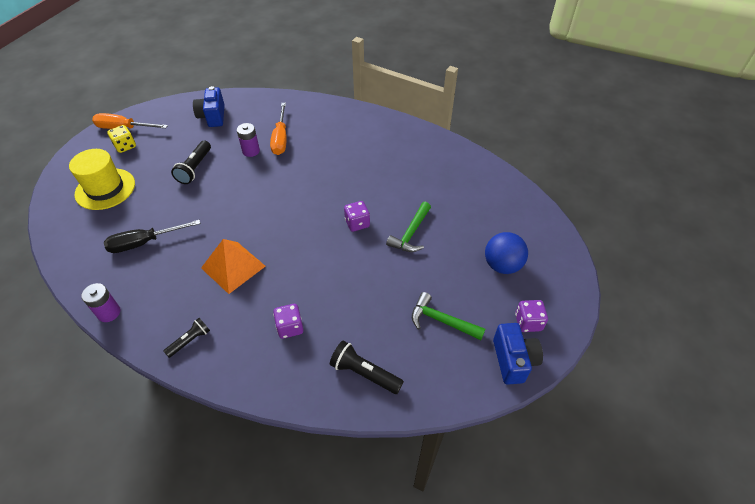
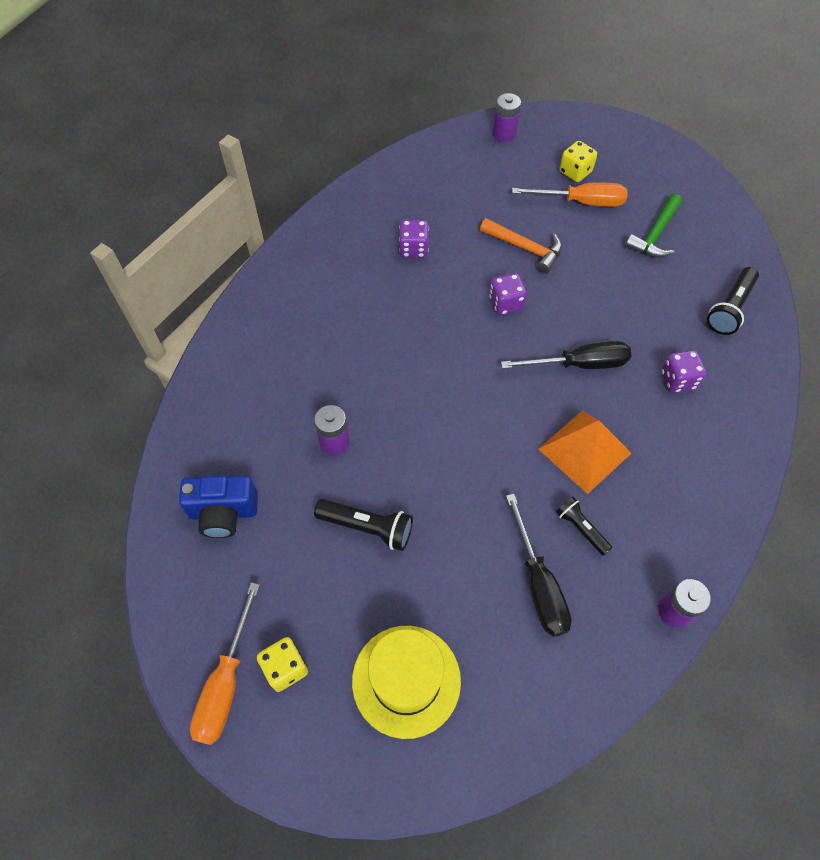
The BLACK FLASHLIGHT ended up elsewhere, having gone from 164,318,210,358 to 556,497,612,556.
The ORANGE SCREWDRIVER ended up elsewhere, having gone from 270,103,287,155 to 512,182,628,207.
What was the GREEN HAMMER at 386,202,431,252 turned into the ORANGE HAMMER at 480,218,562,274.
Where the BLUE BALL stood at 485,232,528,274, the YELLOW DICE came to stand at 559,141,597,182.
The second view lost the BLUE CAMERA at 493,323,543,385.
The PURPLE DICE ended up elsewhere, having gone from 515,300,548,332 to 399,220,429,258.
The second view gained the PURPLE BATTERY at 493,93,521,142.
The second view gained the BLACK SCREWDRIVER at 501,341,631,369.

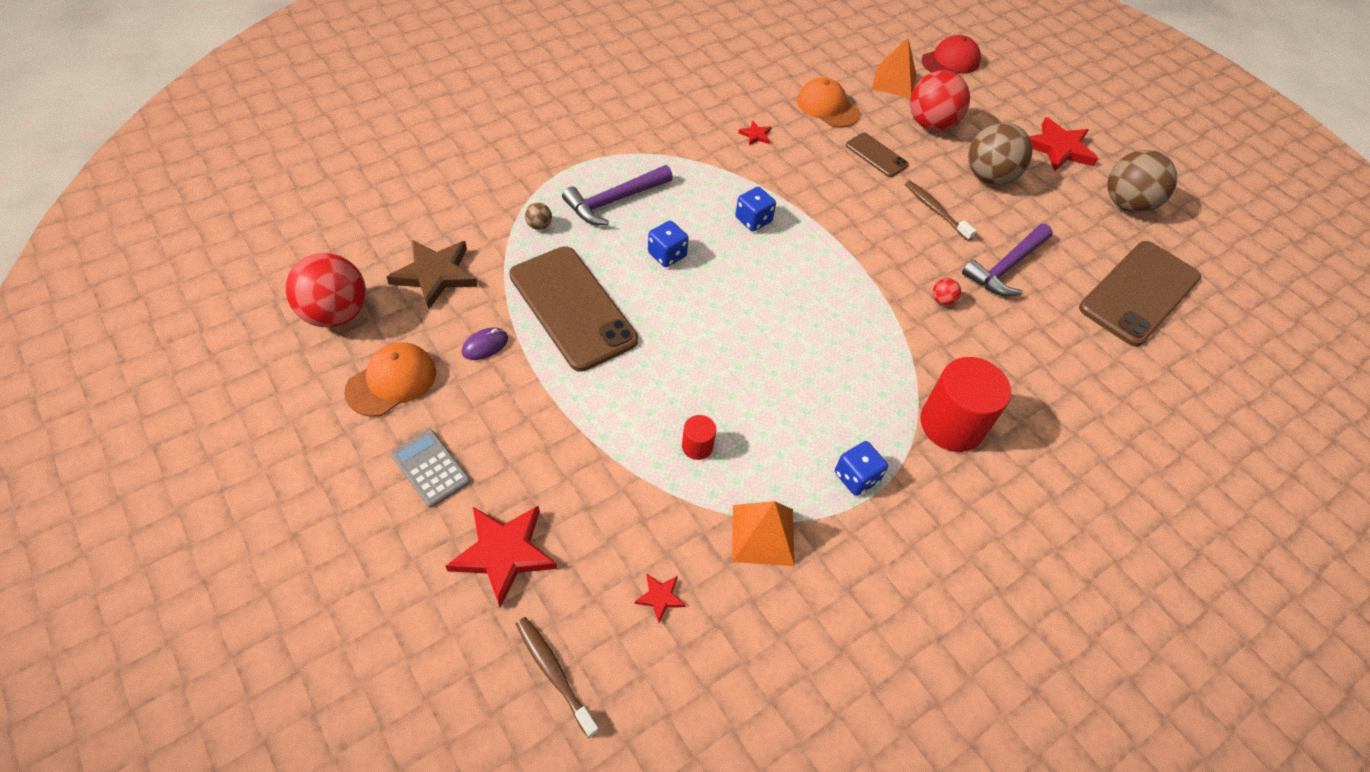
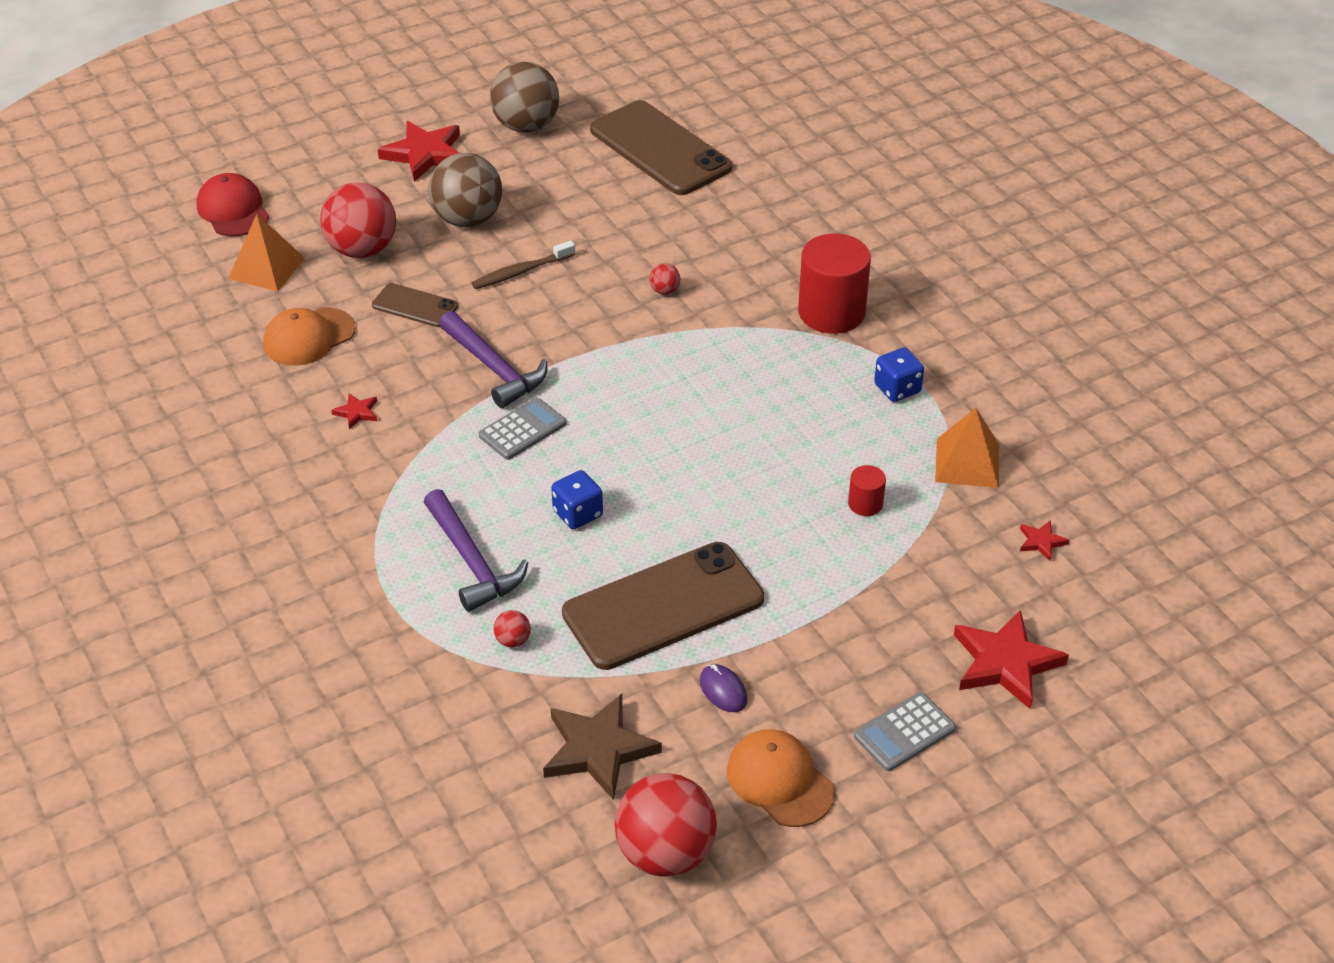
The second view lost the BROWN TOOTHBRUSH at 516,617,599,738.
What was the BROWN BALL at 525,203,552,230 turned into the RED BALL at 493,610,531,648.
Where the BLUE DICE stood at 735,187,776,231, the GREY CALCULATOR came to stand at 479,398,566,460.
The BROWN PHONE at 846,133,909,177 ended up facing another way, 60 degrees clockwise from before.
The PURPLE HAMMER ended up elsewhere, having gone from 962,224,1053,296 to 439,311,547,408.

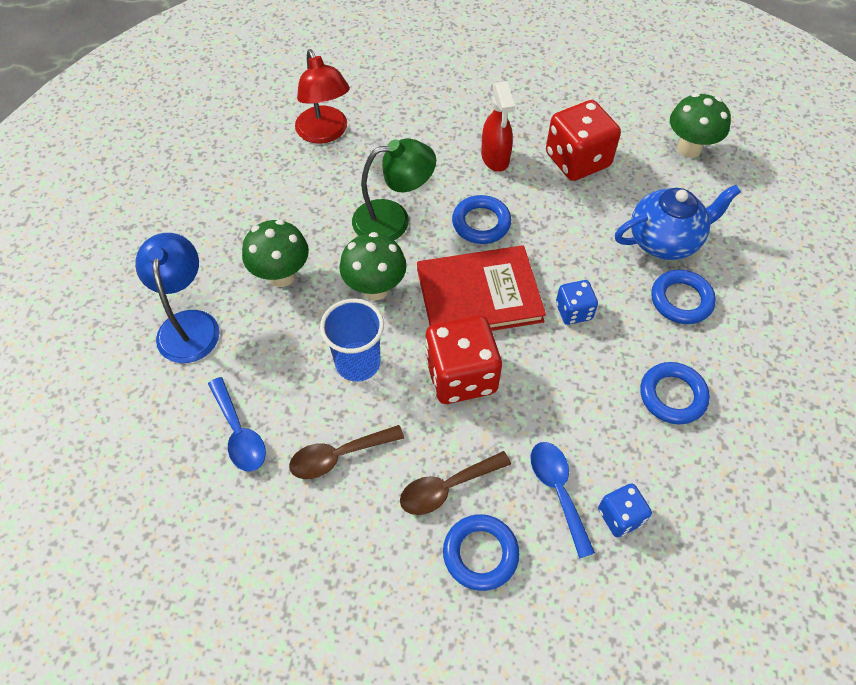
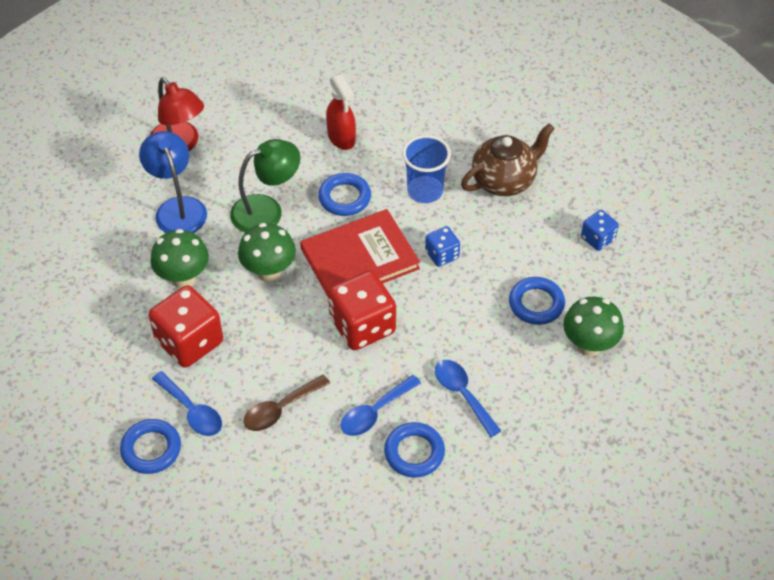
The BLUE LAMP ended up elsewhere, having gone from 135,233,220,363 to 139,131,207,233.
The BLUE CUP ended up elsewhere, having gone from 320,299,384,382 to 402,135,451,203.
What was the BROWN SPOON at 400,451,511,515 turned into the BLUE SPOON at 341,375,421,436.
The RED DICE ended up elsewhere, having gone from 546,100,621,181 to 149,285,223,368.
The BLUE DICE ended up elsewhere, having gone from 598,483,652,537 to 581,210,619,251.
What was the BLUE TEAPOT at 615,185,741,260 turned into the BROWN TEAPOT at 461,123,555,196.
The BLUE RING ended up elsewhere, having gone from 651,270,716,324 to 120,419,181,474.
The GREEN MUSHROOM ended up elsewhere, having gone from 670,93,731,158 to 563,297,624,356.

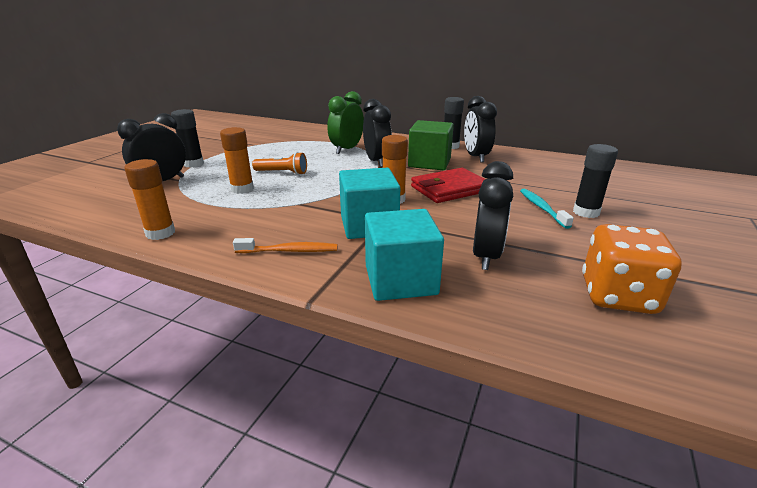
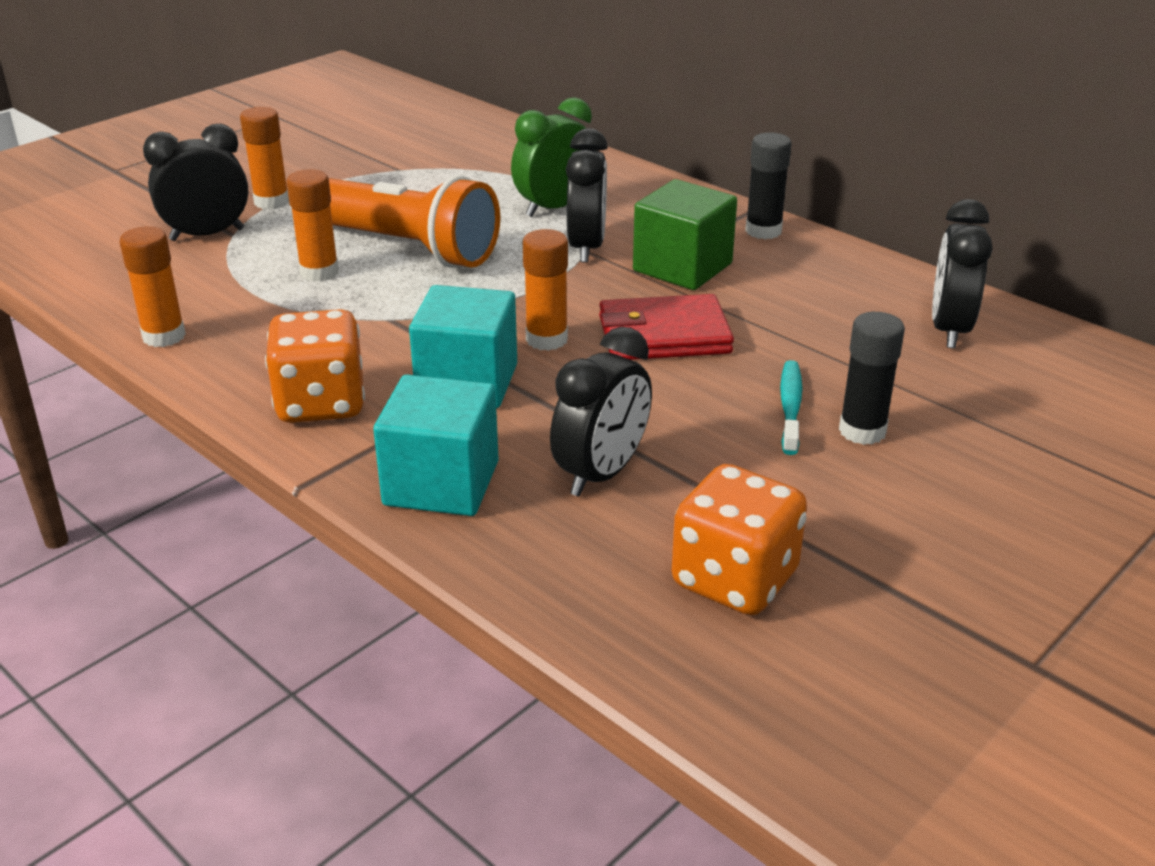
What was the BLACK GLUE STICK at 171,109,204,168 turned into the ORANGE GLUE STICK at 240,107,289,210.
Where the ORANGE TOOTHBRUSH stood at 233,238,337,253, the ORANGE DICE came to stand at 265,309,365,423.
The size of the ORANGE FLASHLIGHT at 252,152,307,175 changed by a factor of 2.17.
The BLACK CLOCK ended up elsewhere, having gone from 464,96,497,163 to 932,199,992,348.

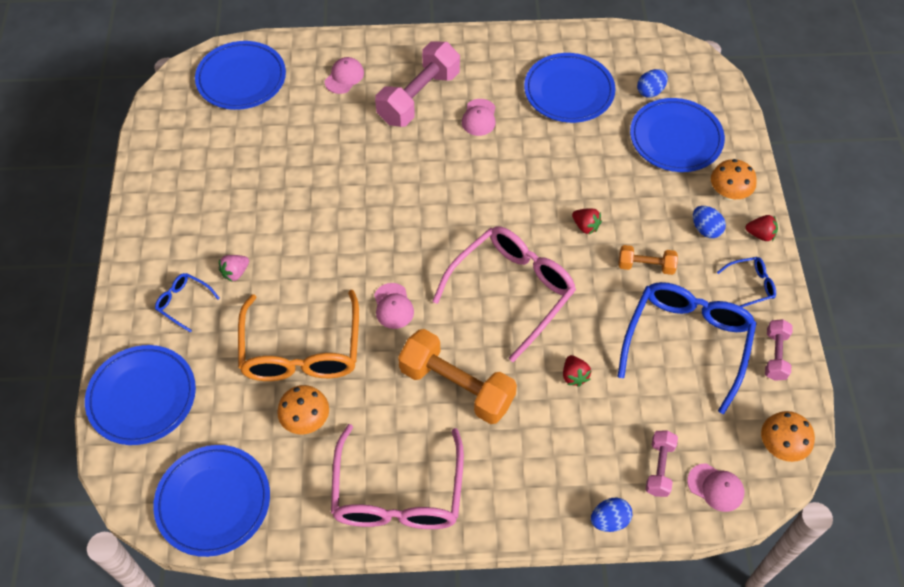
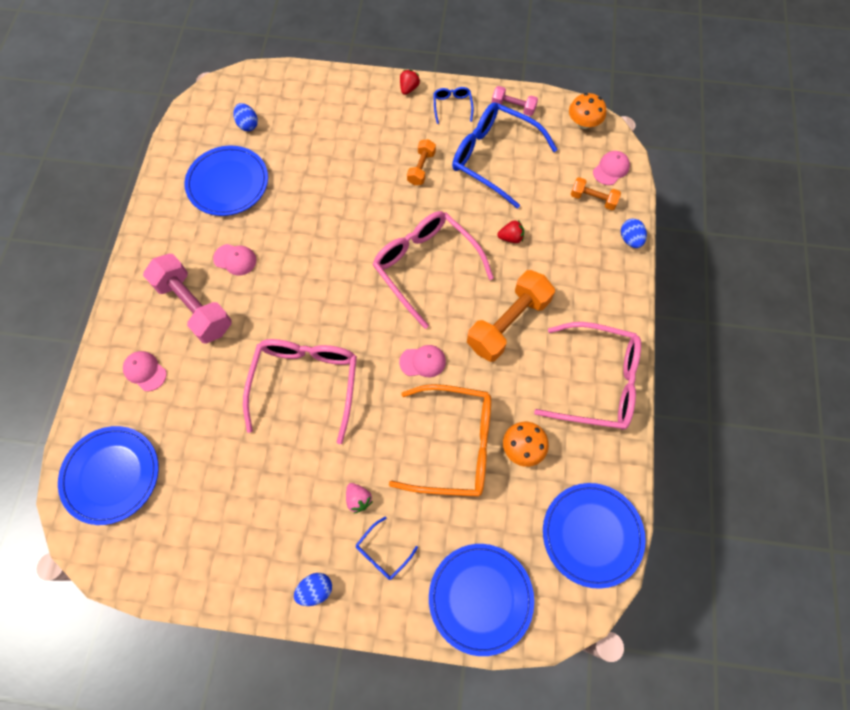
The second view lost the RED STRAWBERRY at 572,208,602,234.
The second view lost the BLUE PLATE at 630,98,725,172.
What was the PINK DUMBBELL at 646,430,678,497 turned into the ORANGE DUMBBELL at 570,177,621,210.
The BLUE EGG ended up elsewhere, having gone from 693,206,726,238 to 294,573,332,606.
The second view lost the ORANGE MUSHROOM at 711,159,757,200.
The second view gained the PINK GLASSES at 243,339,357,444.

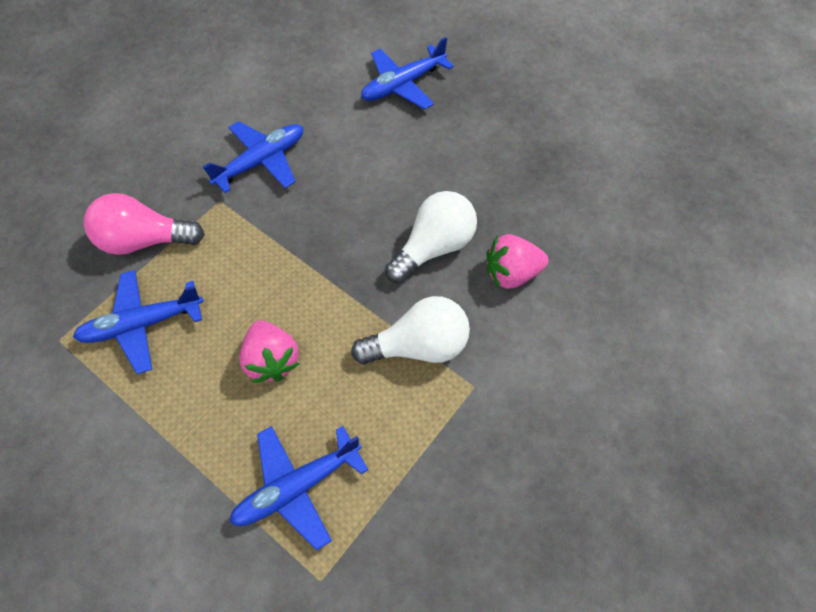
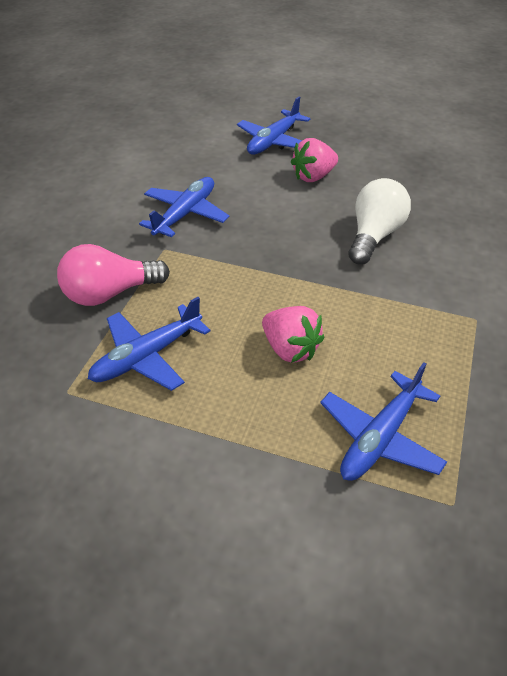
The second view lost the WHITE LIGHT BULB at 351,296,470,364.
The PINK STRAWBERRY ended up elsewhere, having gone from 486,234,549,289 to 291,138,338,182.

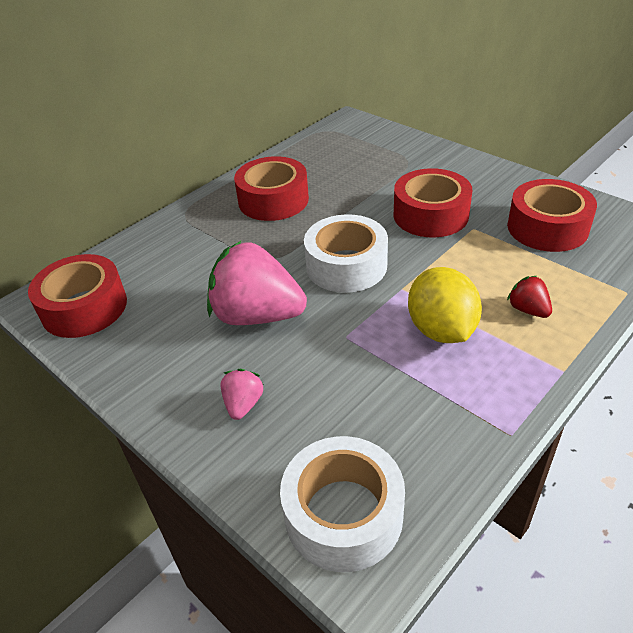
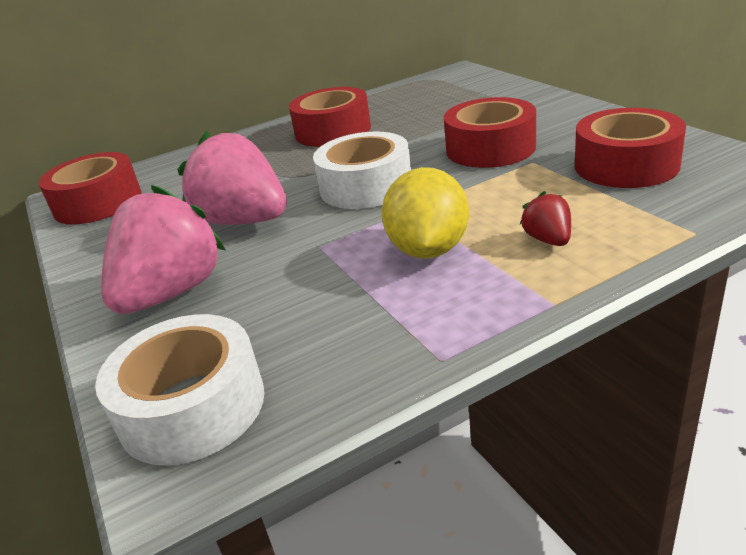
The size of the PINK STRAWBERRY at 221,369,263,420 changed by a factor of 2.21.

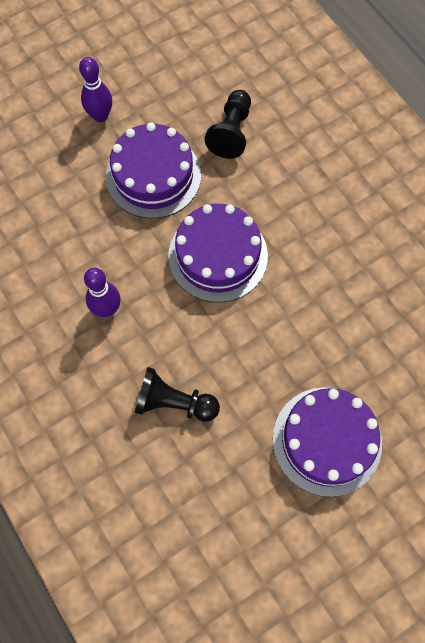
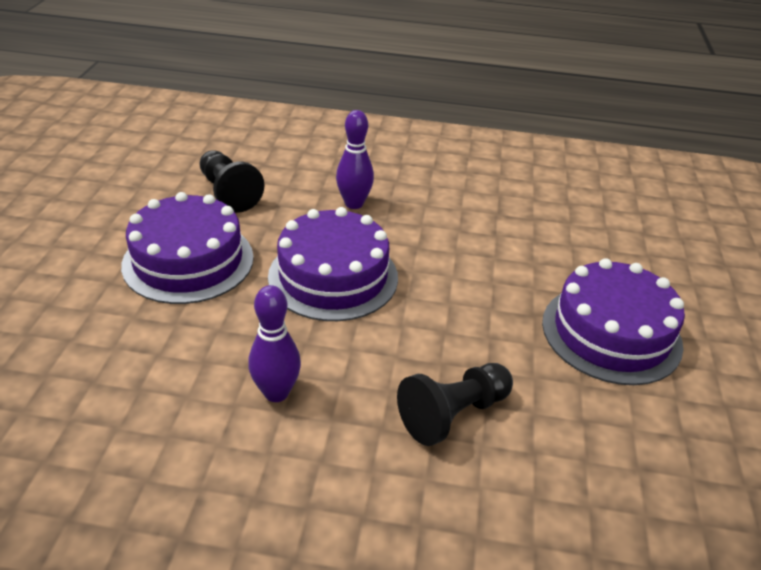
The PURPLE BOWLING PIN ended up elsewhere, having gone from 79,57,112,122 to 336,110,374,209.

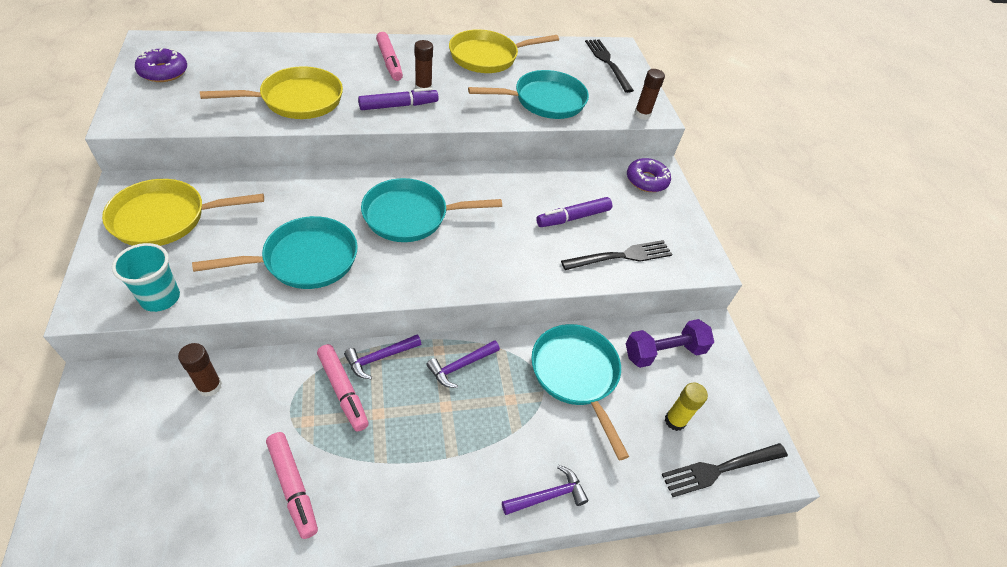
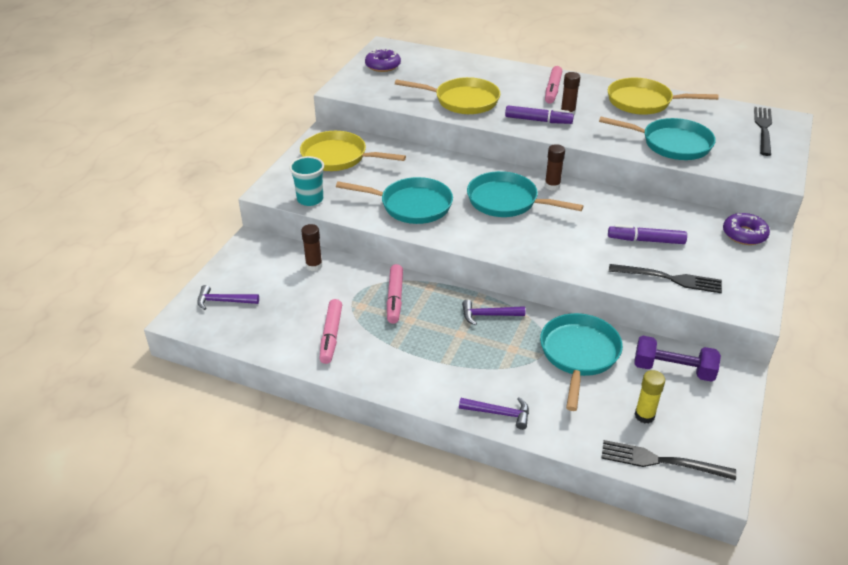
The PURPLE HAMMER ended up elsewhere, having gone from 344,335,421,379 to 197,285,259,310.
The BROWN GLUE STICK ended up elsewhere, having gone from 634,69,665,120 to 545,144,565,191.

